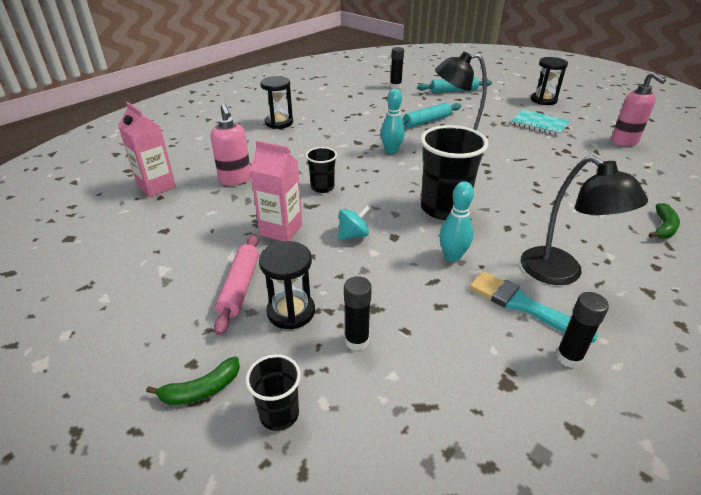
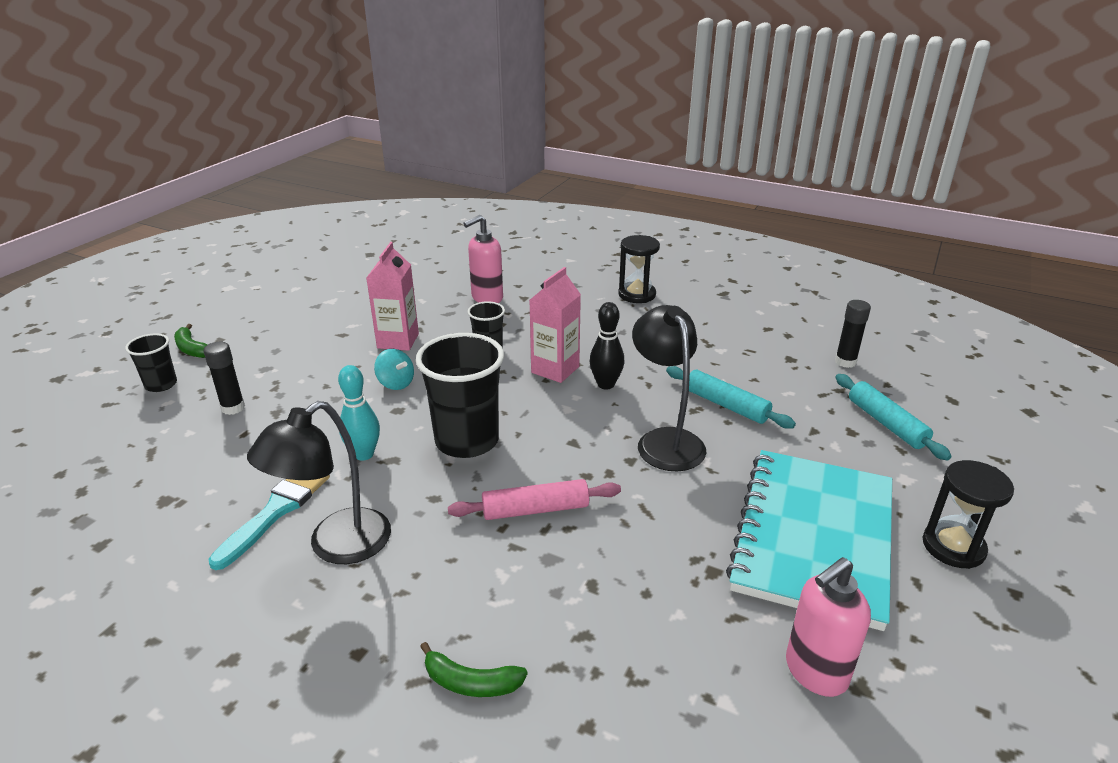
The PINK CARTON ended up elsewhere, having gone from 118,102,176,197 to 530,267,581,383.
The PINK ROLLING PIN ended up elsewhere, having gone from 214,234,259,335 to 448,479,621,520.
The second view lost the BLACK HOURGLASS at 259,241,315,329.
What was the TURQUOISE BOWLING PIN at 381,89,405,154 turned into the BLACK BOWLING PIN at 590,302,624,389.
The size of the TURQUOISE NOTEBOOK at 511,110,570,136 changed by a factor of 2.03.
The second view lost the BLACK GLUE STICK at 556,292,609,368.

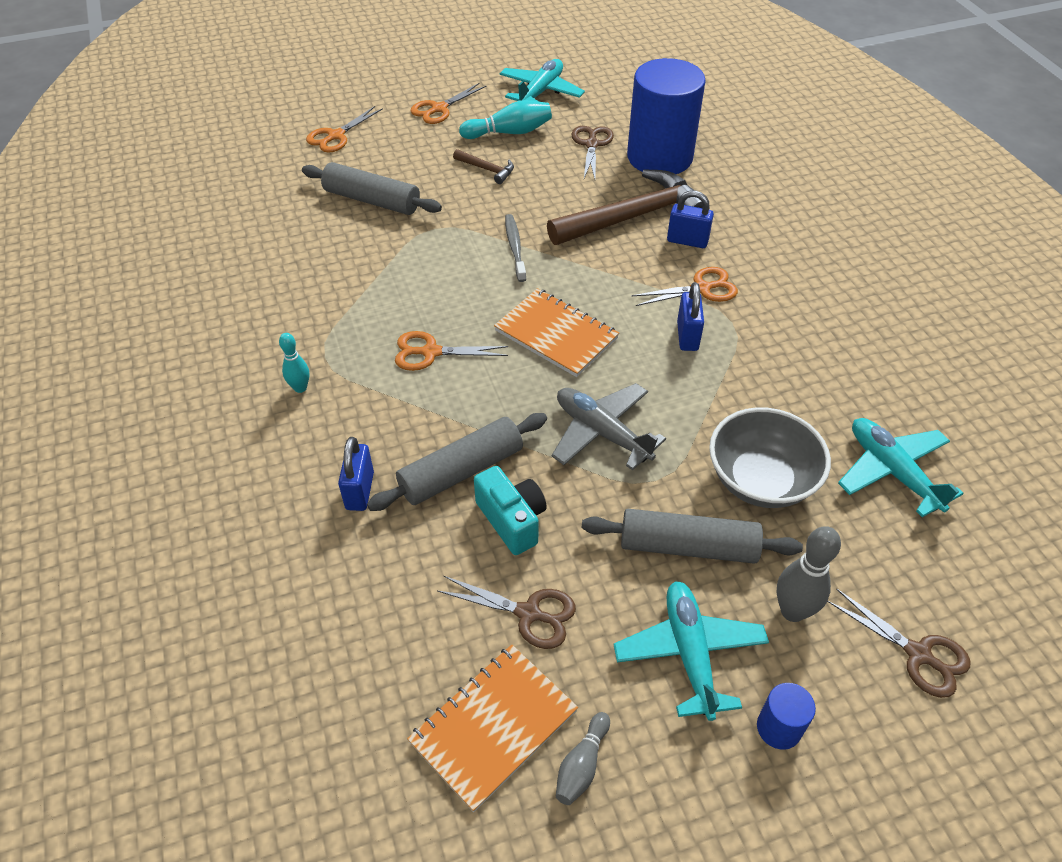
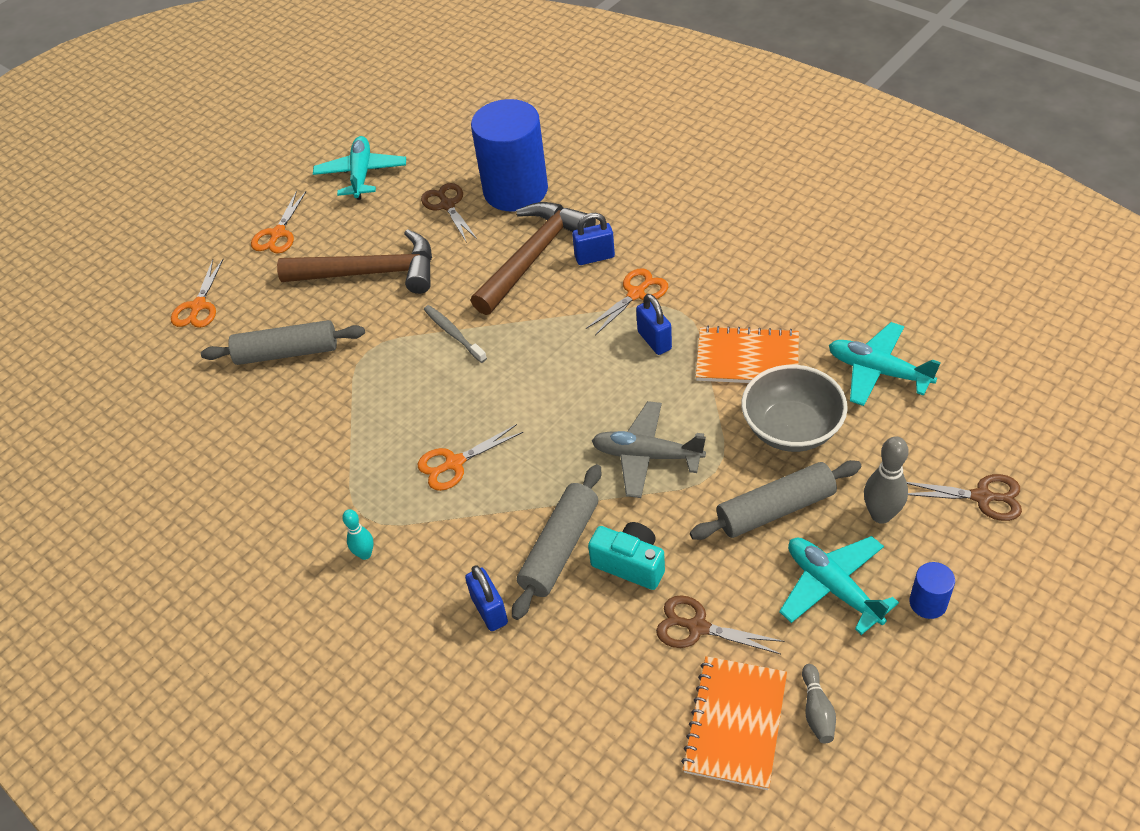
The BROWN SCISSORS at 438,576,576,649 ended up facing another way, 150 degrees counterclockwise from before.
The size of the BROWN HAMMER at 453,149,514,184 changed by a factor of 2.32.
The second view lost the TURQUOISE BOWLING PIN at 459,100,552,139.
The ORANGE NOTEBOOK ended up elsewhere, having gone from 494,288,619,377 to 696,326,799,383.

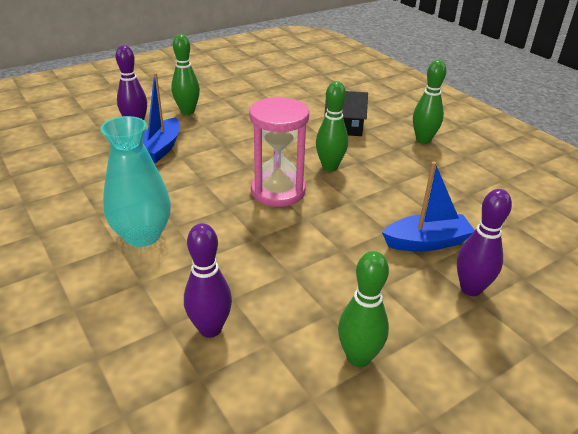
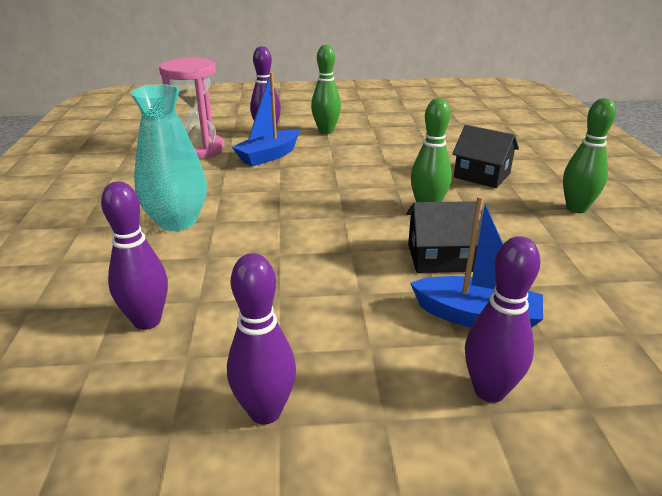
The PINK HOURGLASS ended up elsewhere, having gone from 249,97,309,207 to 159,58,224,159.
What was the GREEN BOWLING PIN at 338,251,389,367 turned into the PURPLE BOWLING PIN at 227,253,296,425.
The second view gained the BLACK HOUSE at 406,201,483,273.

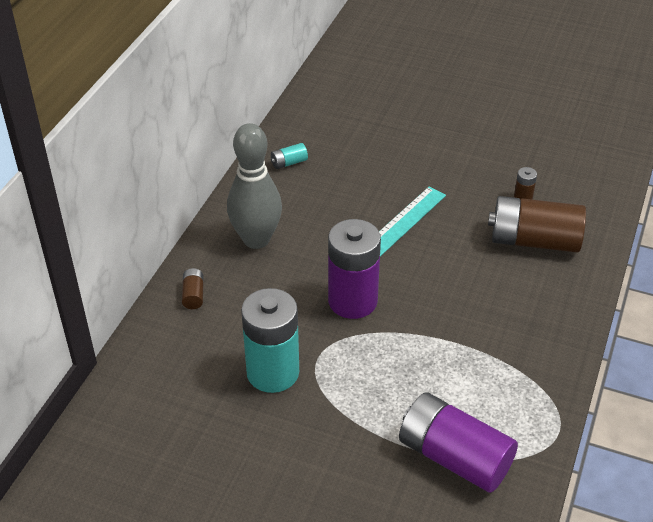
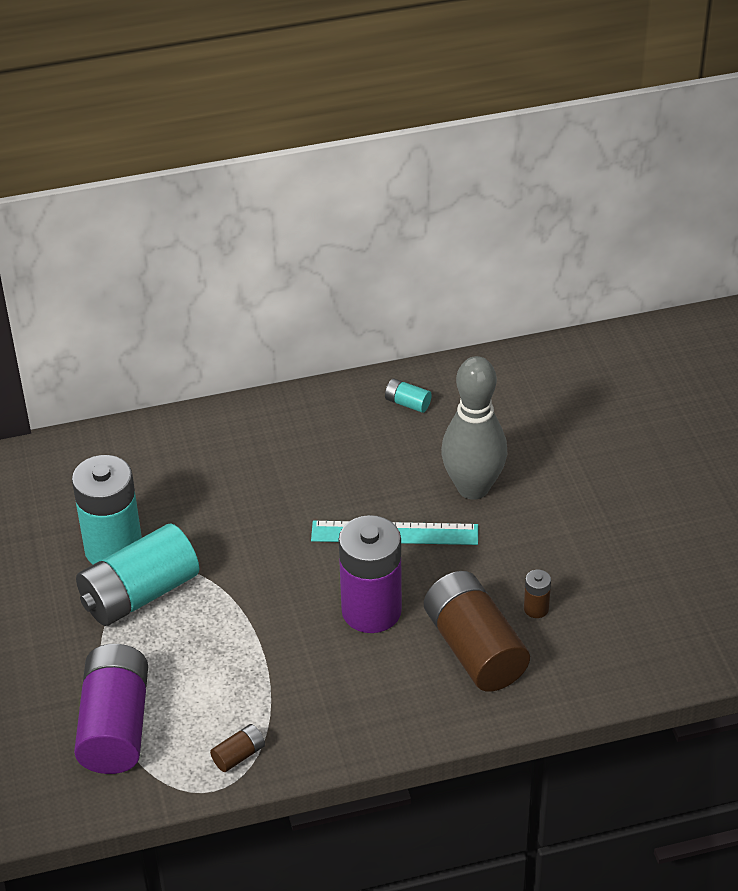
The BROWN BATTERY ended up elsewhere, having gone from 182,268,204,309 to 210,724,265,772.
The GREY BOWLING PIN ended up elsewhere, having gone from 227,123,282,249 to 441,356,507,499.
The PURPLE BATTERY ended up elsewhere, having gone from 328,219,381,319 to 339,515,402,633.
The second view gained the TURQUOISE BATTERY at 76,523,199,626.

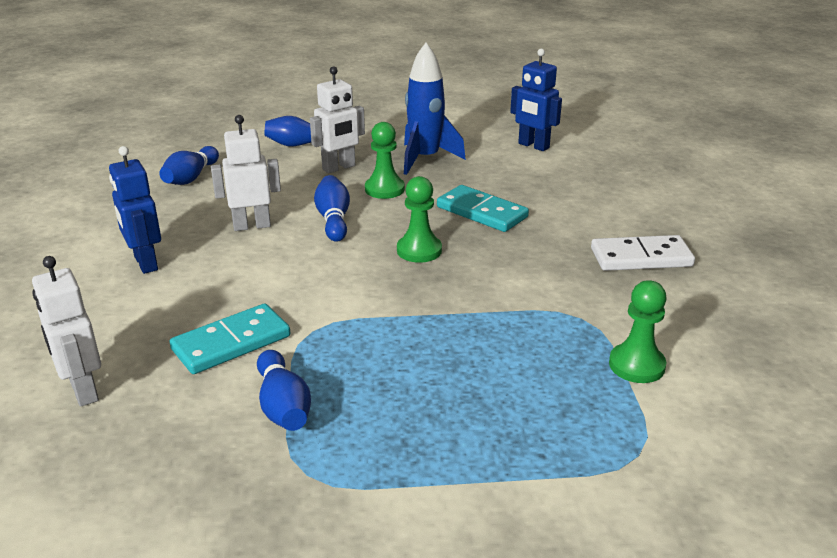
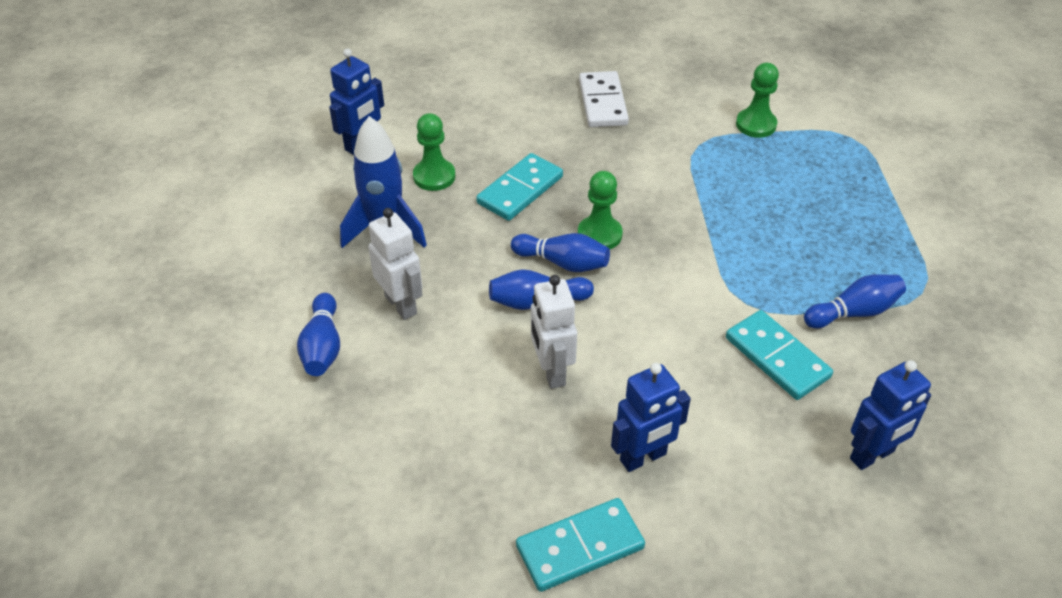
What was the WHITE ROBOT at 32,256,101,407 turned into the BLUE ROBOT at 850,360,931,470.
The BLUE BOWLING PIN ended up elsewhere, having gone from 159,146,219,185 to 511,233,610,272.
The GREEN PAWN ended up elsewhere, having gone from 365,122,405,199 to 413,113,455,191.
The second view gained the TURQUOISE DOMINO at 516,498,645,592.

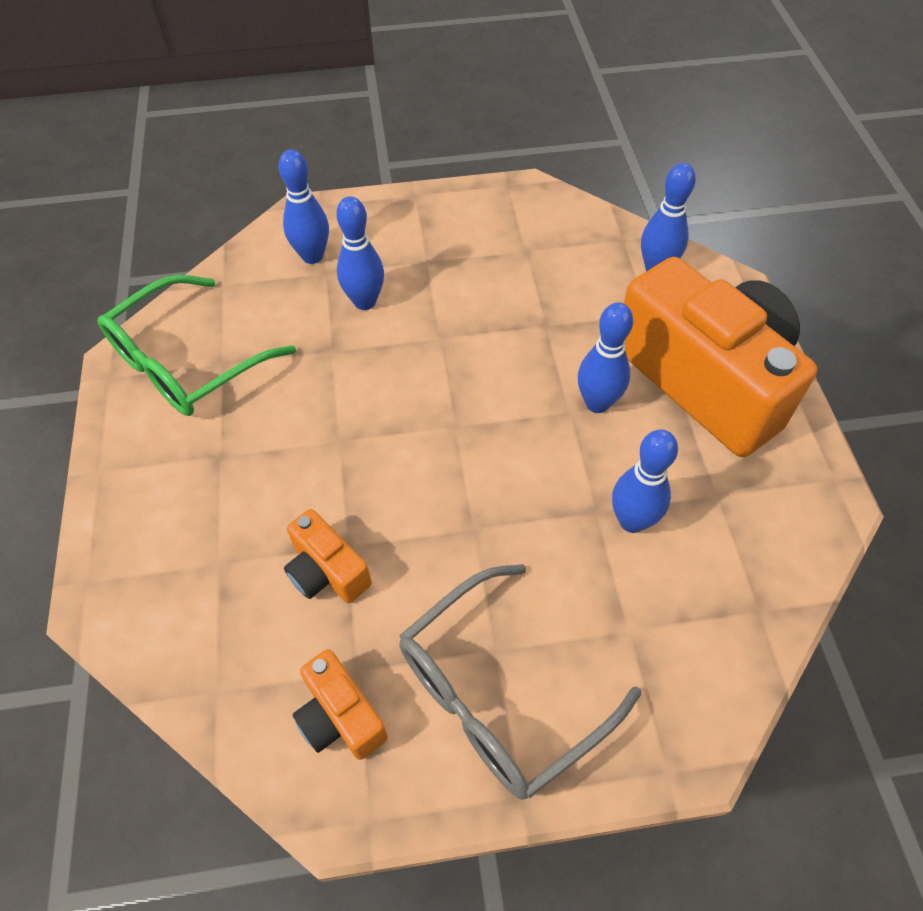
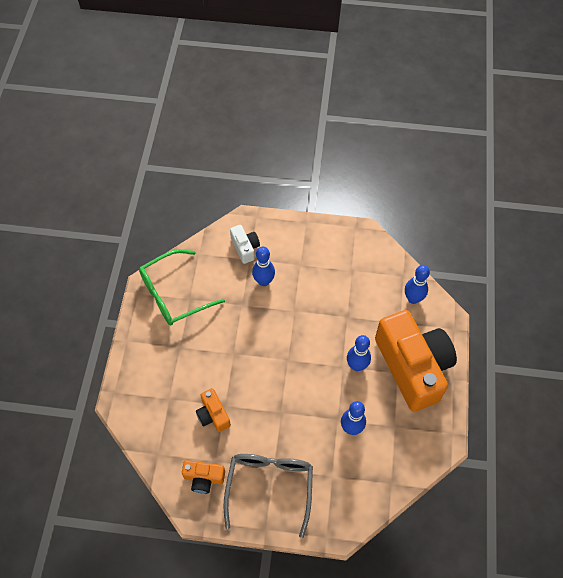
Where the BLUE BOWLING PIN stood at 279,150,329,264, the WHITE CAMERA came to stand at 230,225,260,264.
The ORANGE CAMERA at 293,649,388,760 ended up facing another way, 60 degrees counterclockwise from before.
The GREY GLASSES at 399,564,641,800 ended up facing another way, 120 degrees clockwise from before.

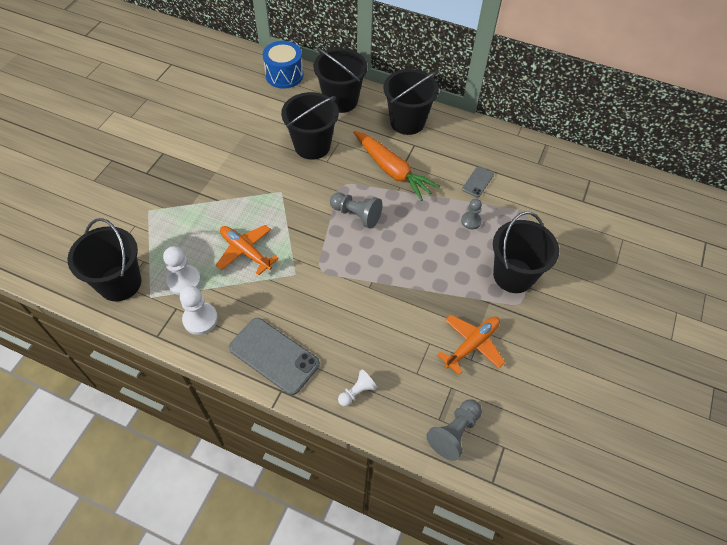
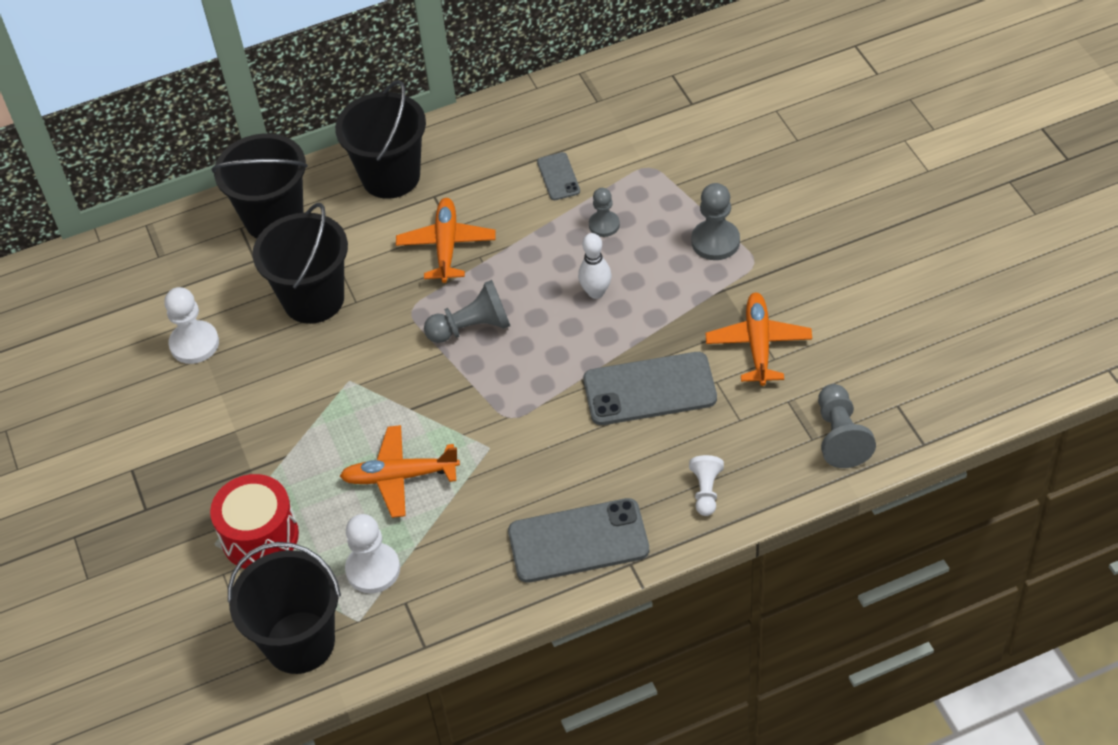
The WHITE PAWN ended up elsewhere, having gone from 180,286,218,335 to 164,287,219,364.
The second view lost the BLUE DRUM at 263,41,303,89.
Where the ORANGE CARROT stood at 353,131,440,201, the ORANGE PLANE came to stand at 396,198,496,283.
Where the BLACK BUCKET stood at 493,211,559,293, the GREY PAWN came to stand at 691,183,740,260.
The second view gained the RED DRUM at 210,474,299,569.
The second view gained the WHITE BOWLING PIN at 578,233,612,299.
The second view gained the GREY PHONE at 583,352,717,425.

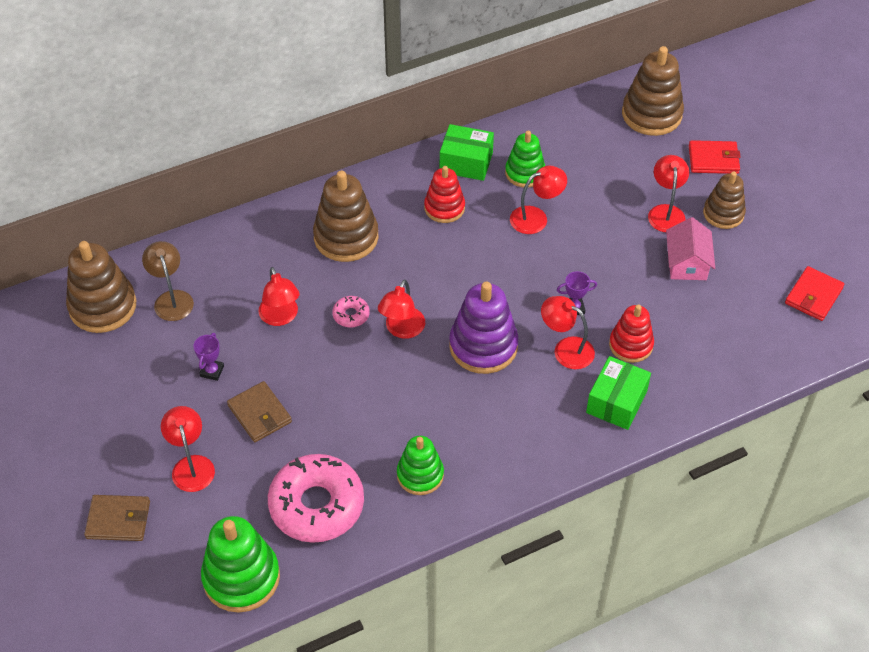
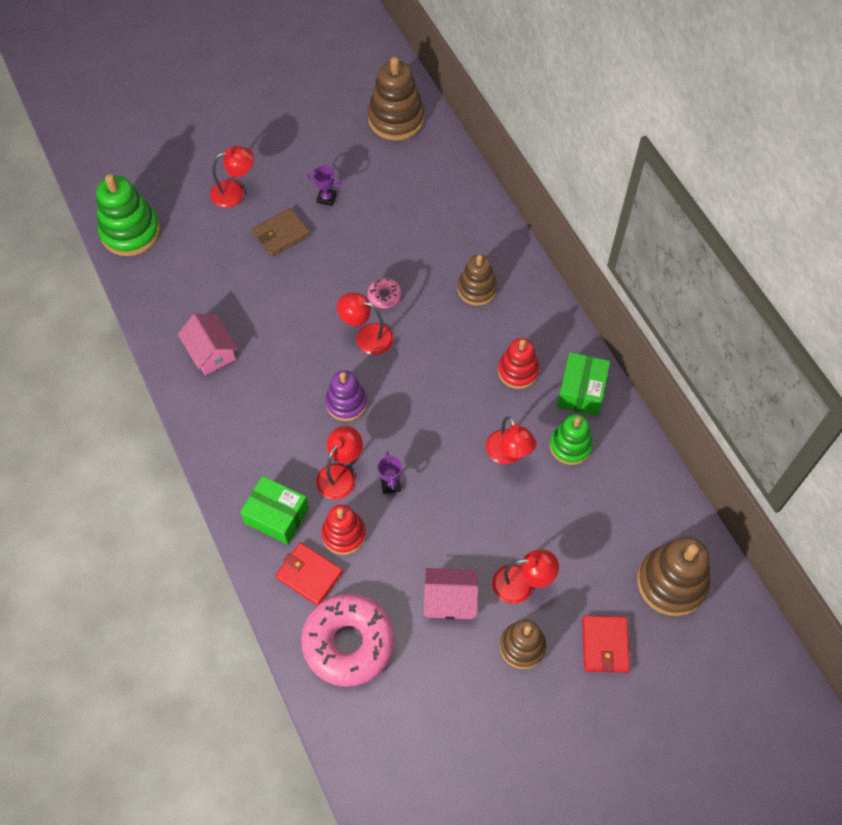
The second view lost the BROWN WALLET at 84,495,150,541.
The second view lost the BROWN LAMP at 142,241,194,321.
The second view lost the RED LAMP at 258,267,300,326.
The PINK DONUT ended up elsewhere, having gone from 268,454,364,543 to 301,594,395,687.
The size of the BROWN STACKING TOY at 313,171,378,262 changed by a factor of 0.64.
Where the GREEN STACKING TOY stood at 397,436,444,495, the PINK HOUSE came to stand at 178,314,238,375.
The size of the PURPLE STACKING TOY at 449,281,519,374 changed by a factor of 0.64.
The RED WALLET ended up elsewhere, having gone from 785,266,844,321 to 275,542,343,606.

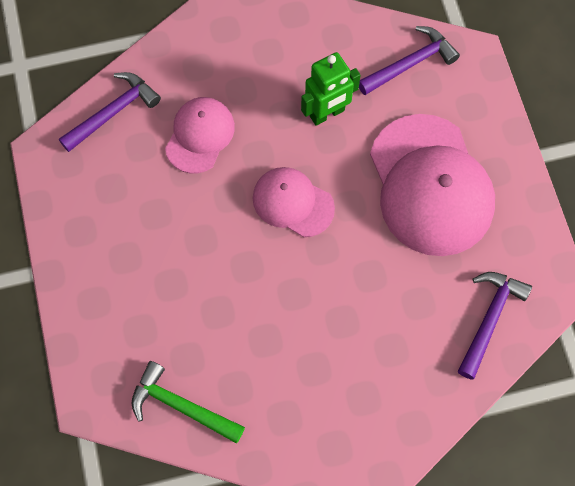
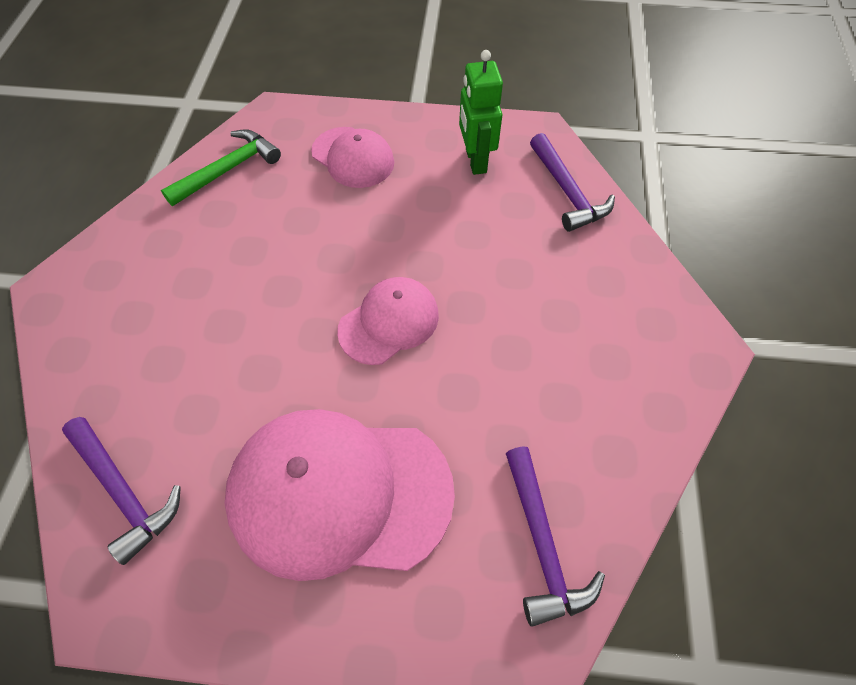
The PINK CAP ended up elsewhere, having gone from 165,97,235,174 to 311,127,394,188.
The GREEN ROBOT ended up elsewhere, having gone from 301,52,360,126 to 459,50,503,175.

